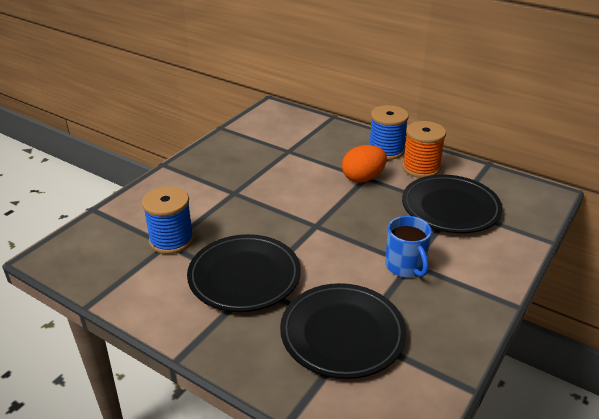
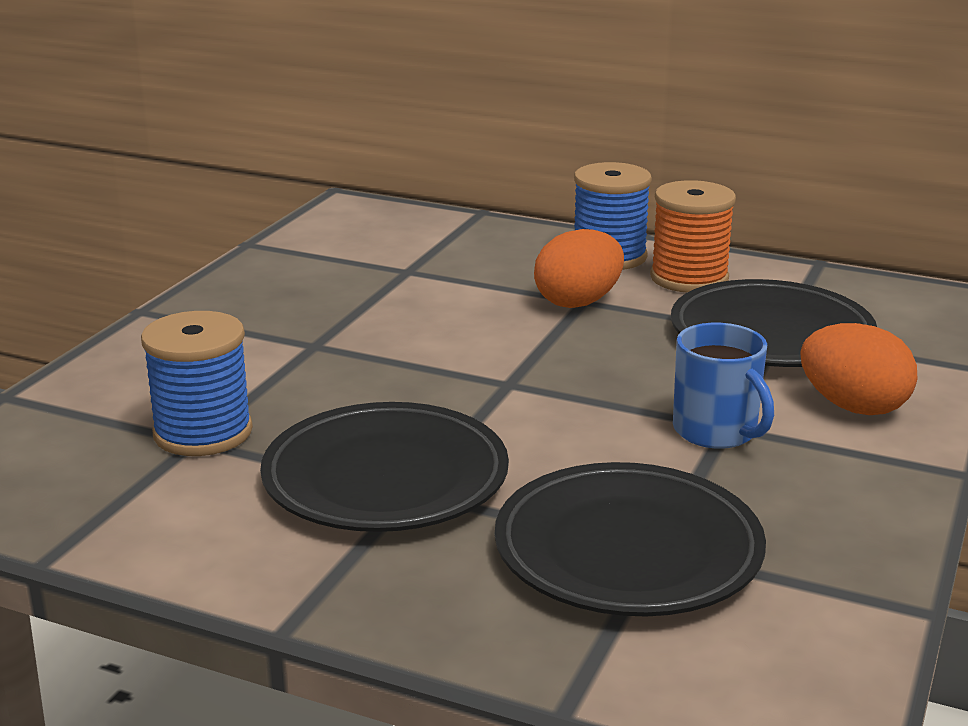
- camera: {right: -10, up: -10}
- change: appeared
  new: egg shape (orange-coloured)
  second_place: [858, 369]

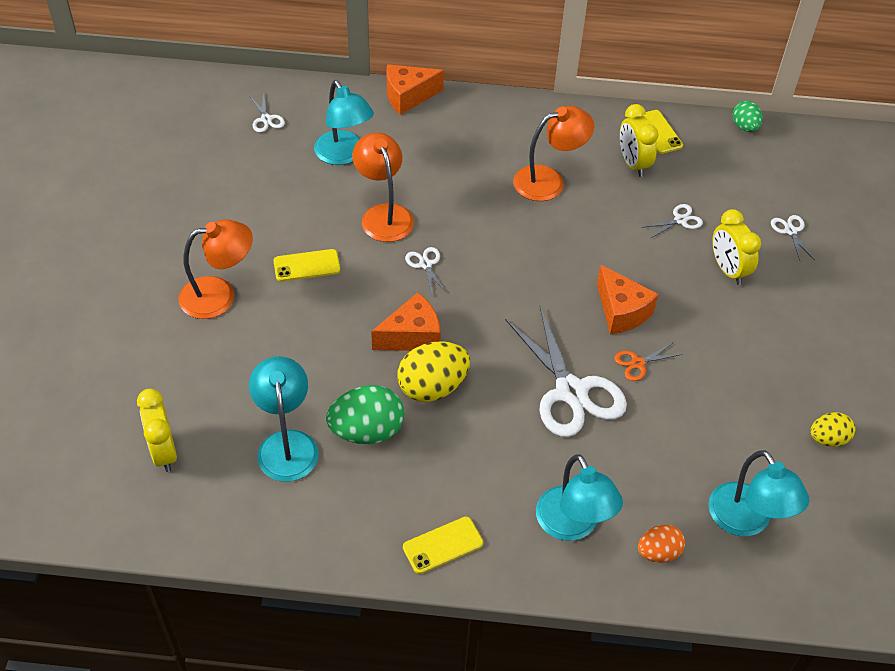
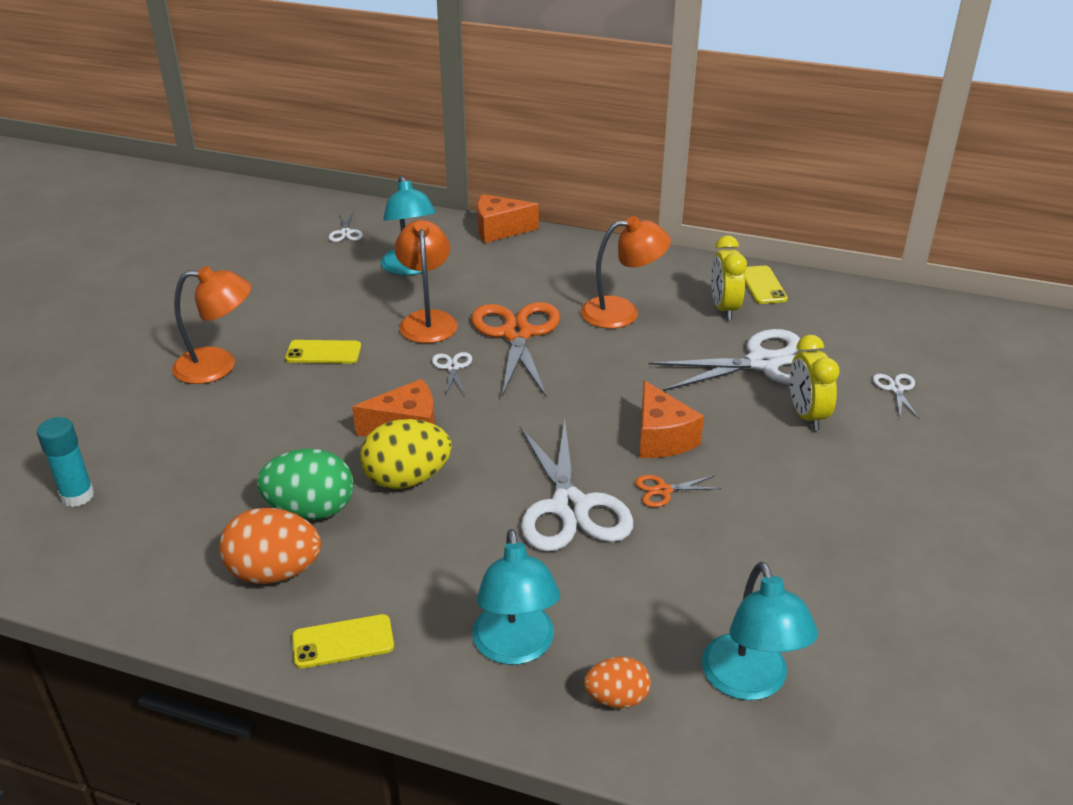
- camera: {right: 15, up: -15}
- change: exchanged
  old: alarm clock (golden)
  new: stick of glue (turquoise)
  first_place: [157, 430]
  second_place: [65, 462]
- change: appeared
  new: egg shape (orange-coloured)
  second_place: [270, 546]
- change: appeared
  new: shears (orange-coloured)
  second_place: [515, 350]
- change: size
  old: shears (snow-white)
  first_place: [672, 221]
  second_place: [724, 360]
  factor: 2.31
- change: missing
  old: lamp (turquoise)
  first_place: [284, 419]
- change: missing
  old: egg shape (leaf-green)
  first_place: [748, 116]
- change: missing
  old: egg shape (golden)
  first_place: [832, 429]

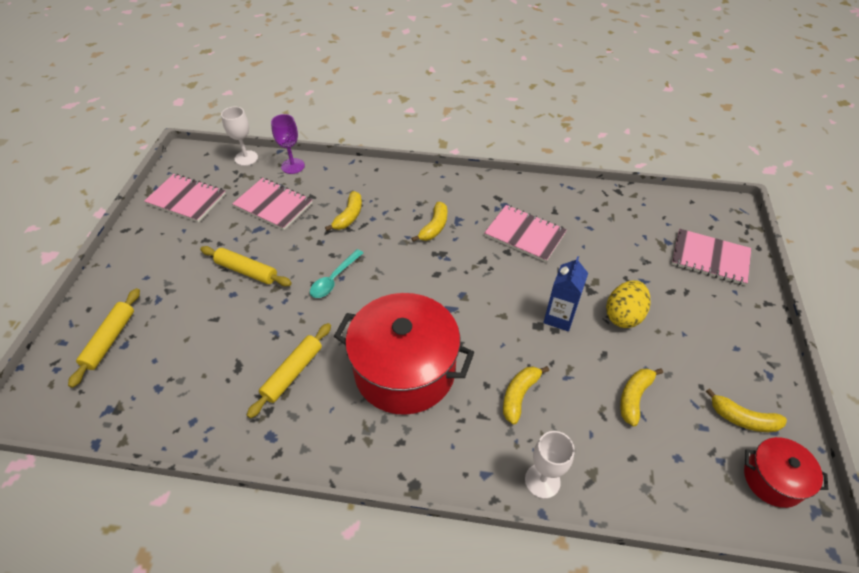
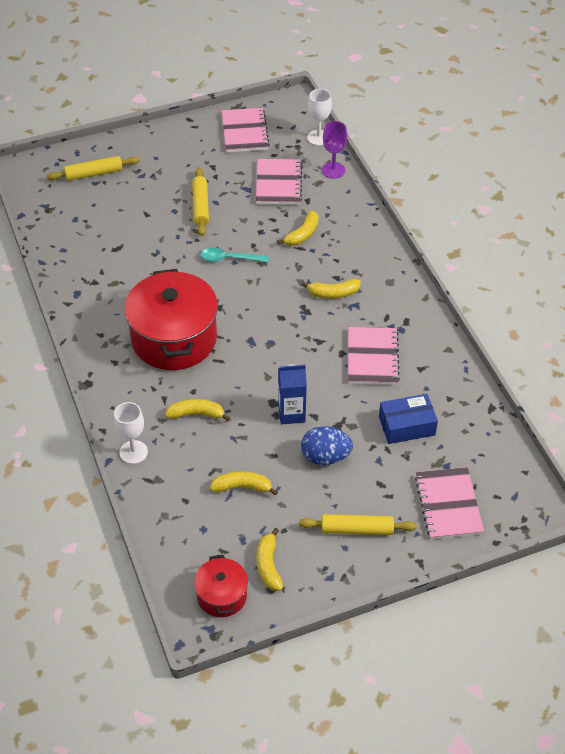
- camera: {right: 60, up: 0}
- change: spun
  old: banana fruit (golden)
  first_place: [343, 211]
  second_place: [298, 228]
  degrees: -45
- change: relocated
  old: rolling pin (golden)
  first_place: [289, 370]
  second_place: [358, 524]
- change: colour
  old: egg shape (golden)
  new: egg shape (cobalt)
  first_place: [628, 304]
  second_place: [327, 445]
- change: appeared
  new: box (cobalt)
  second_place: [408, 419]

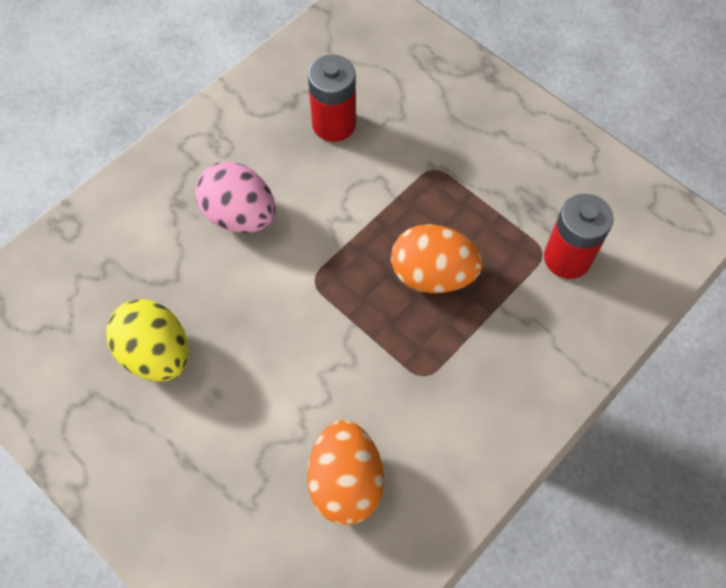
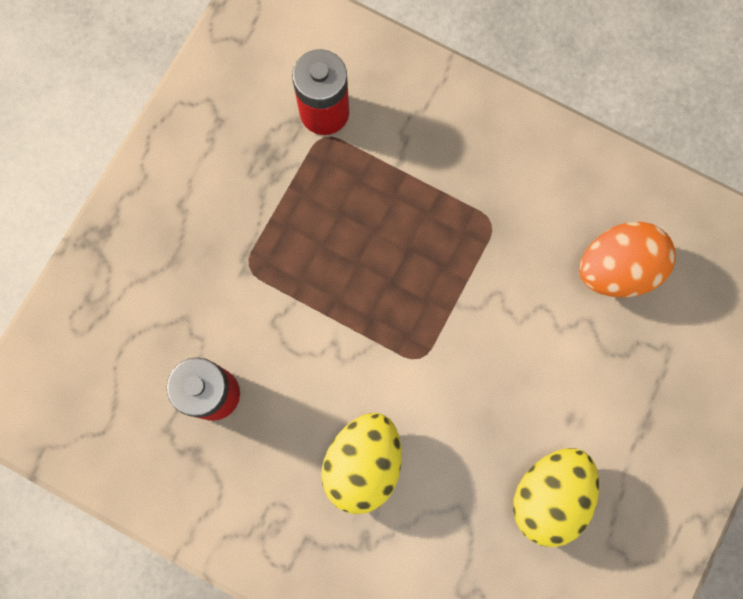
- camera: {right: -105, up: 15}
- change: colour
  old: egg shape (pink)
  new: egg shape (golden)
  first_place: [236, 197]
  second_place: [361, 463]
- change: missing
  old: egg shape (orange-coloured)
  first_place: [437, 258]

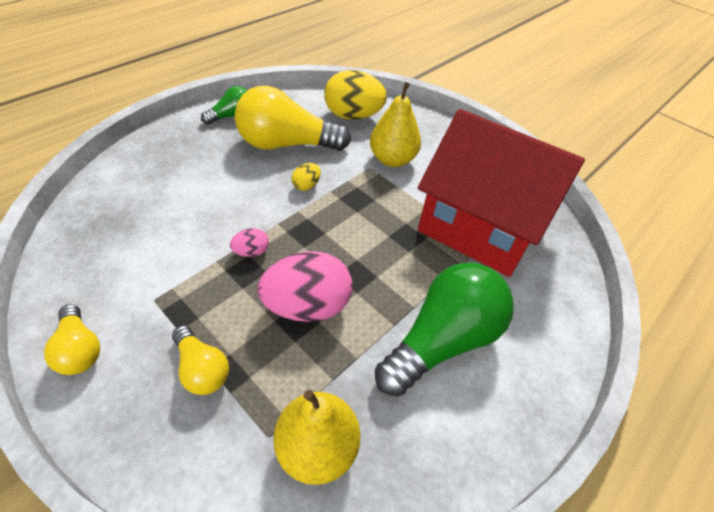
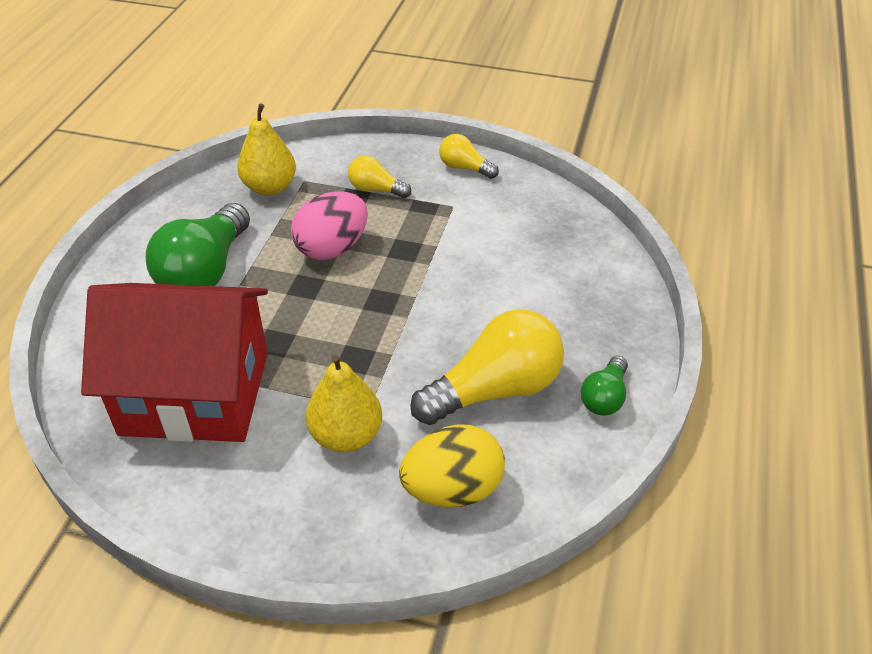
- camera: {right: 155, up: -5}
- change: missing
  old: egg shape (pink)
  first_place: [249, 242]
- change: missing
  old: egg shape (golden)
  first_place: [306, 177]

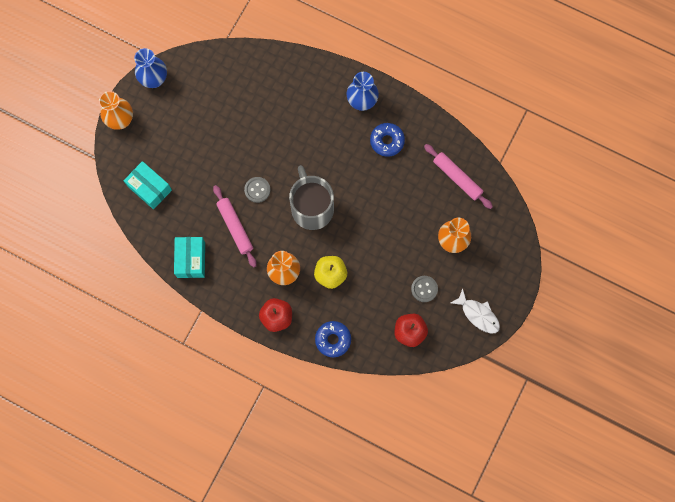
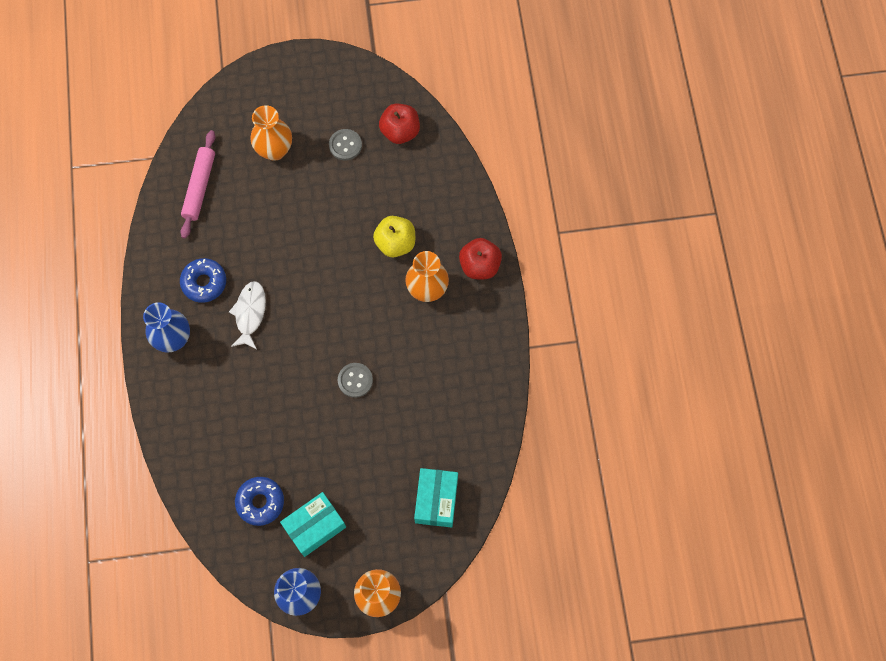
- camera: {right: -125, up: -5}
- change: relocated
  old: fish (snow-white)
  first_place: [475, 311]
  second_place: [247, 315]
- change: relocated
  old: donut (cobalt)
  first_place: [333, 339]
  second_place: [259, 501]
- change: relocated
  old: box (turquoise)
  first_place: [189, 257]
  second_place: [313, 524]
- change: missing
  old: rolling pin (pink)
  first_place: [235, 226]
- change: missing
  old: mug (ash-grey)
  first_place: [311, 197]

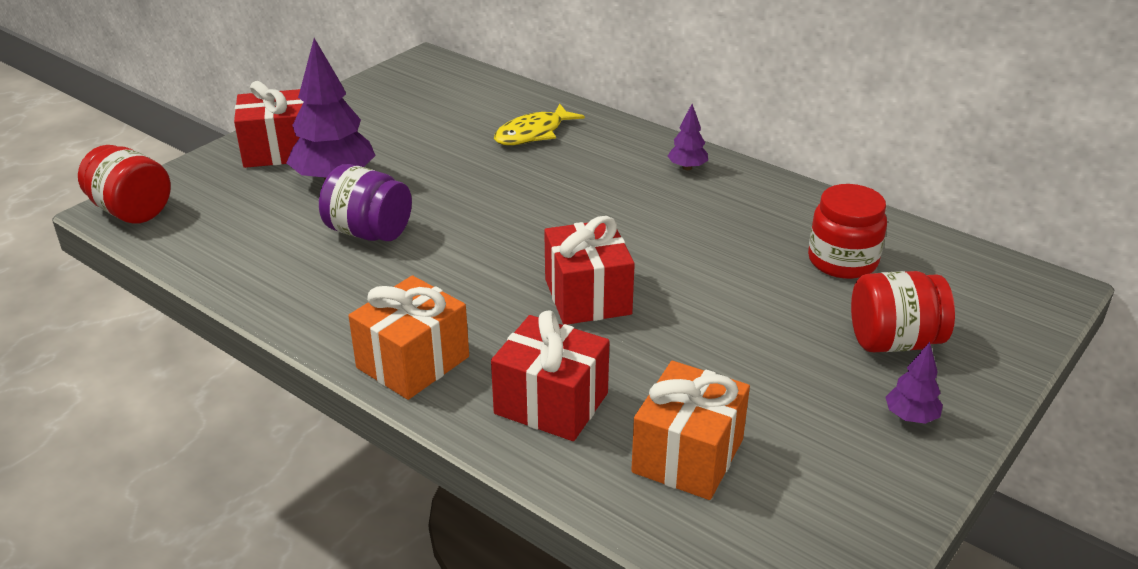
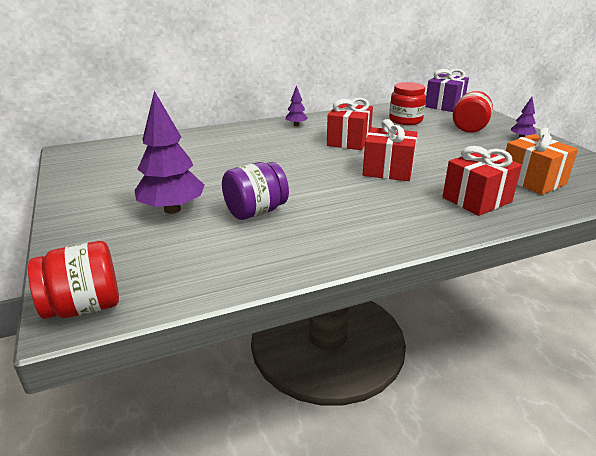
- camera: {right: -60, up: -5}
- change: relocated
  old: gift (red)
  first_place: [268, 124]
  second_place: [350, 124]
- change: appeared
  new: gift (royal purple)
  second_place: [447, 90]
- change: missing
  old: gift (orange-coloured)
  first_place: [408, 337]
- change: missing
  old: fish (golden)
  first_place: [539, 124]

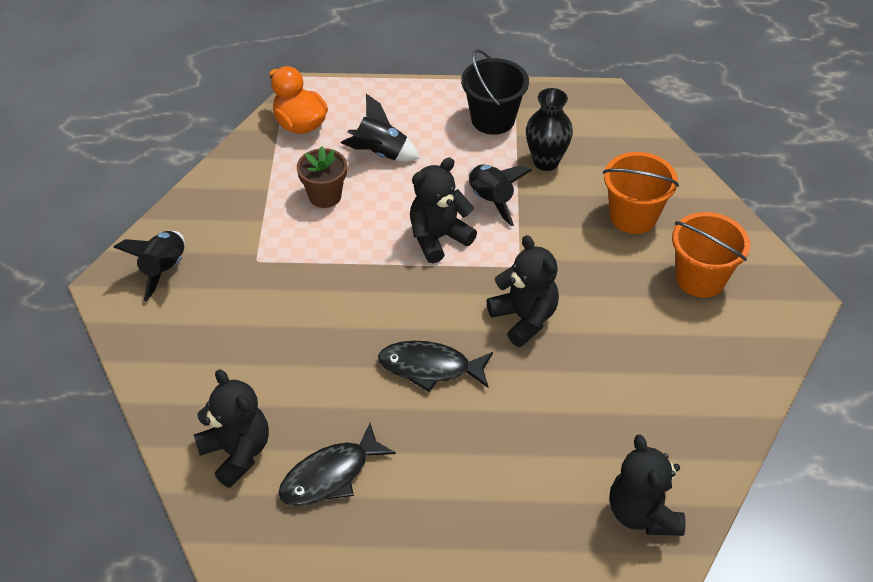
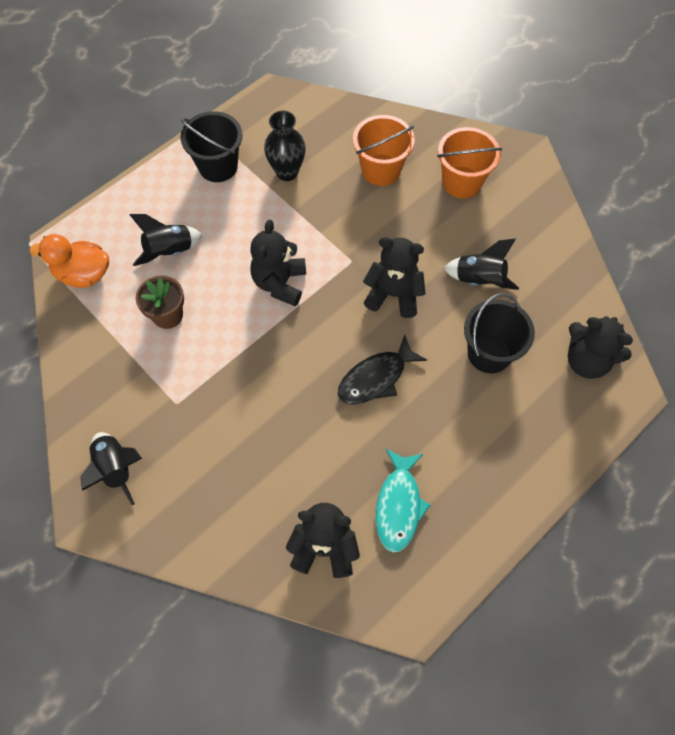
- camera: {right: -45, up: 15}
- change: colour
  old: fish (jet-black)
  new: fish (turquoise)
  first_place: [337, 464]
  second_place: [402, 501]
- change: relocated
  old: toy rocket (jet-black)
  first_place: [500, 195]
  second_place: [481, 264]
- change: appeared
  new: sand bucket (jet-black)
  second_place: [499, 333]

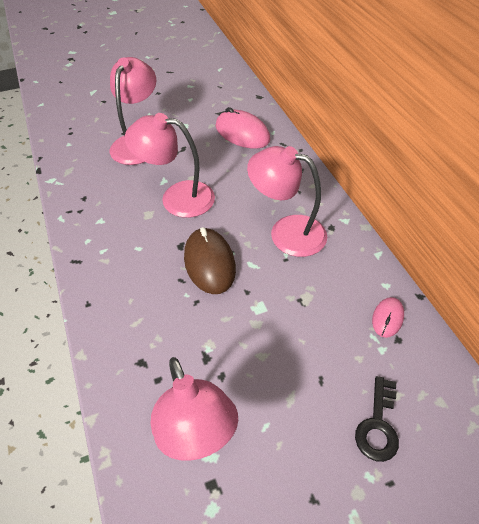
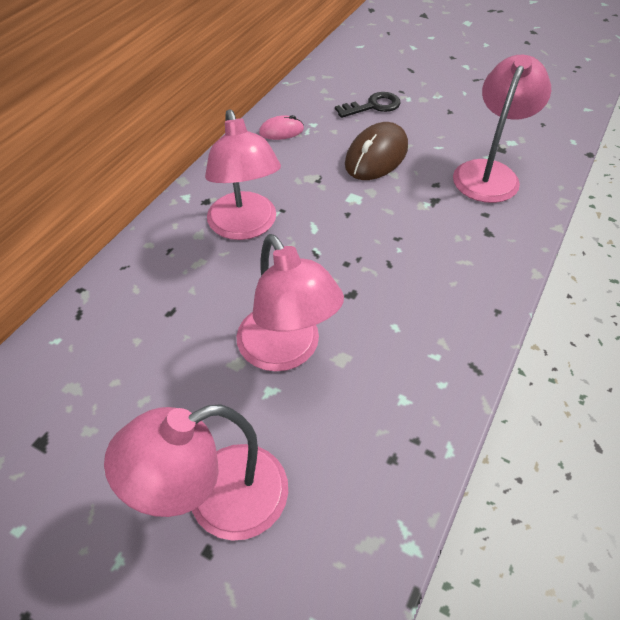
- camera: {right: -130, up: 0}
- change: relocated
  old: PC mouse (brown)
  first_place: [210, 260]
  second_place: [376, 151]
- change: missing
  old: PC mouse (pink)
  first_place: [243, 128]

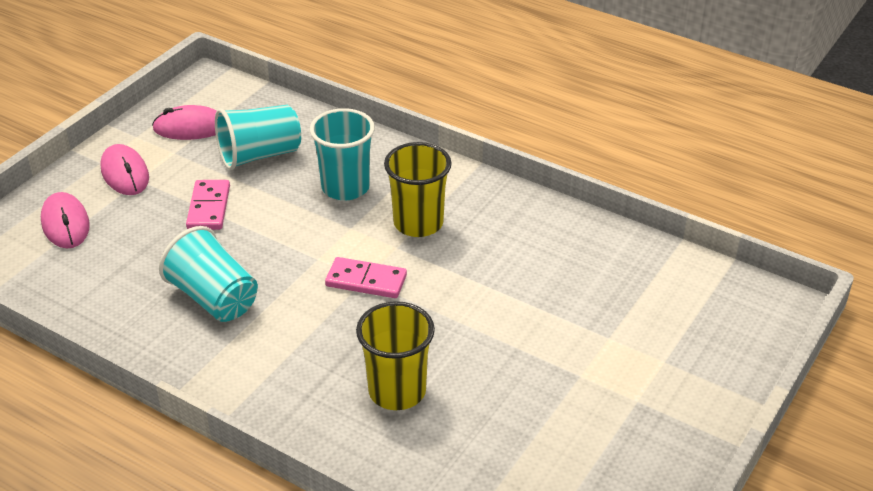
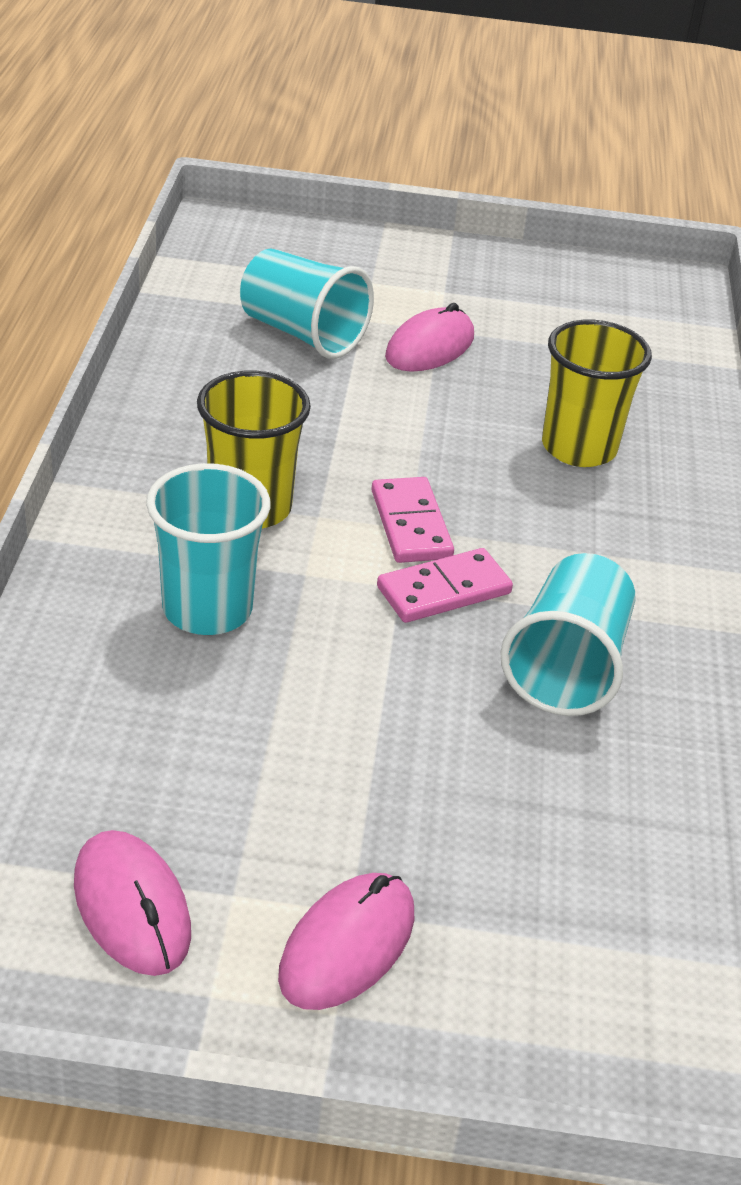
- camera: {right: -120, up: 0}
- change: relocated
  old: cup (turquoise)
  first_place: [258, 137]
  second_place: [307, 303]
- change: relocated
  old: domino tile (pink)
  first_place: [208, 205]
  second_place: [445, 585]
- change: relocated
  old: PC mouse (pink)
  first_place: [65, 220]
  second_place: [429, 337]

